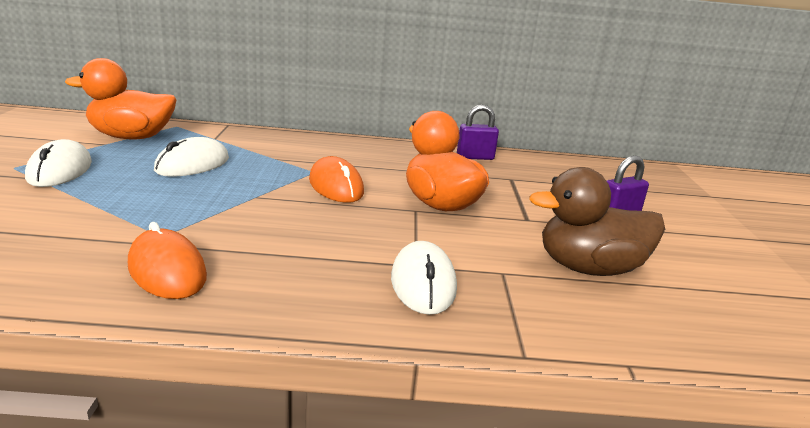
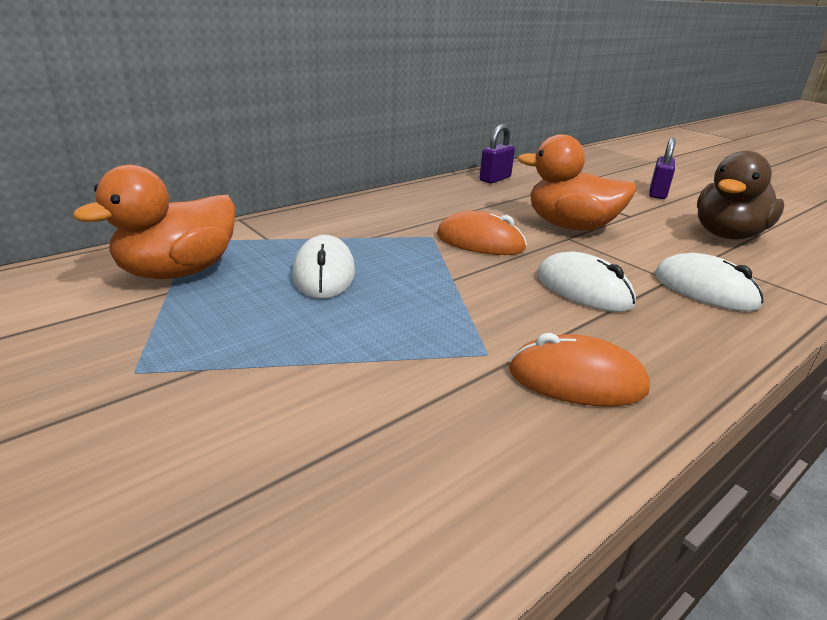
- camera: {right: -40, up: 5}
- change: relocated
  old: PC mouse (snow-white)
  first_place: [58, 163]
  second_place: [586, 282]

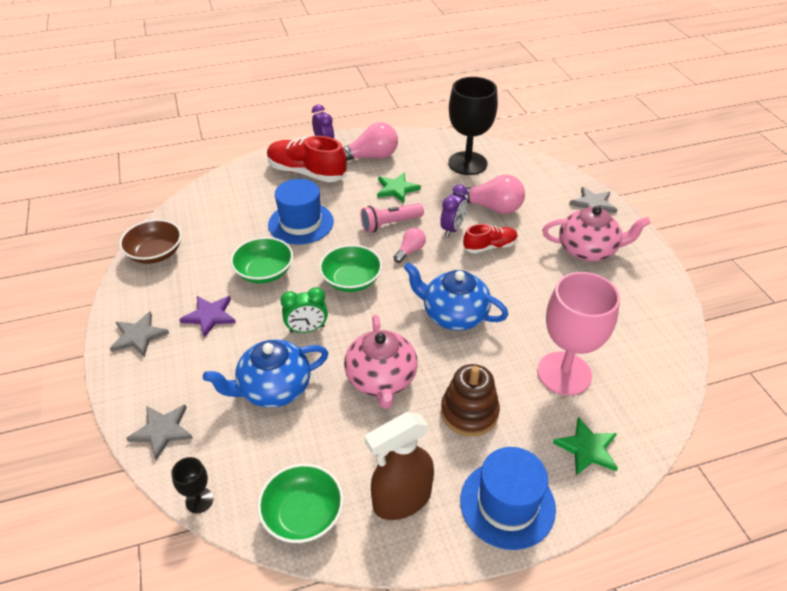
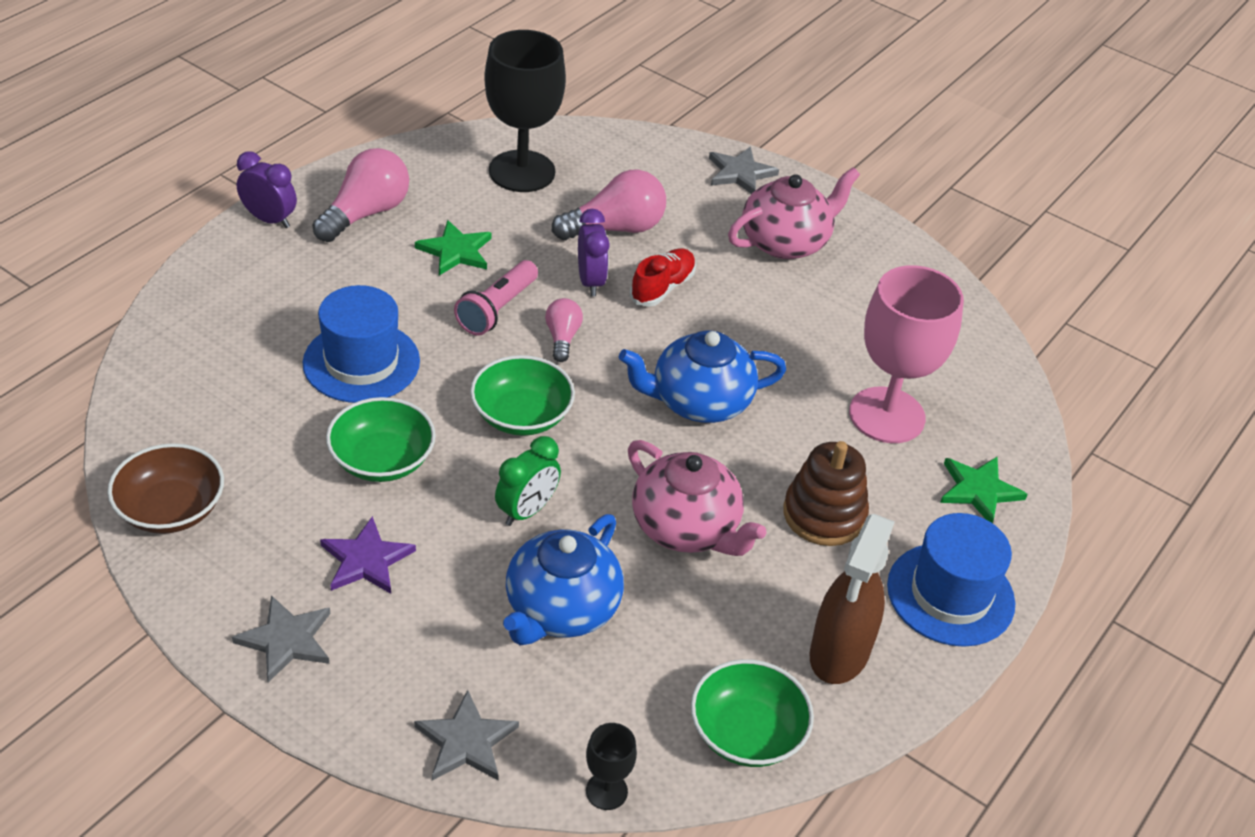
- camera: {right: -40, up: 0}
- change: missing
  old: lace-up shoe (red)
  first_place: [307, 159]

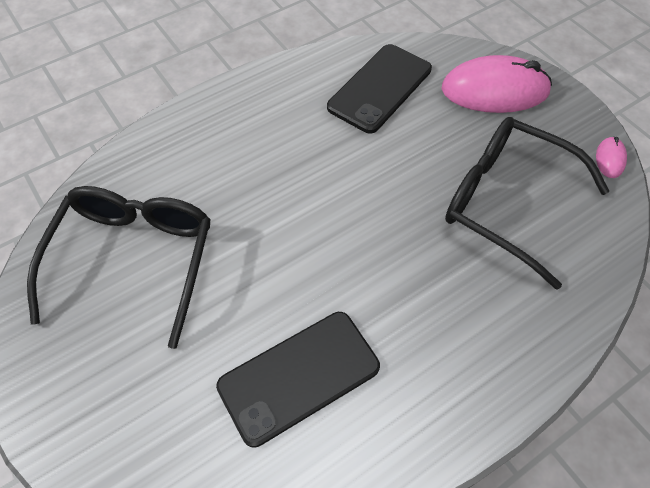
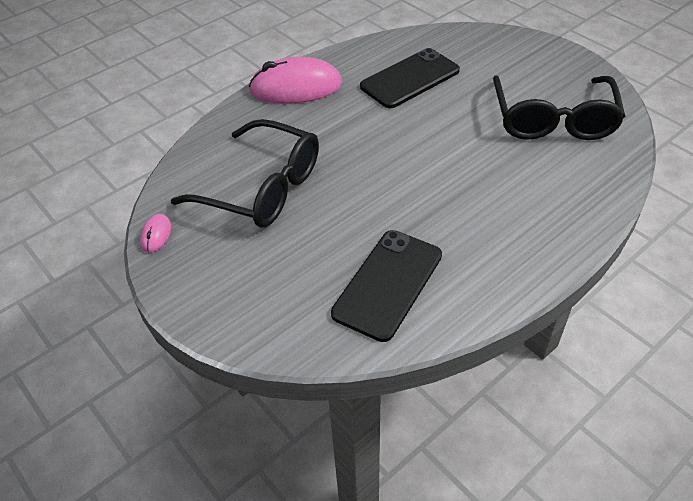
- camera: {right: 175, up: -10}
- change: relocated
  old: PC mouse (pink)
  first_place: [496, 84]
  second_place: [295, 80]

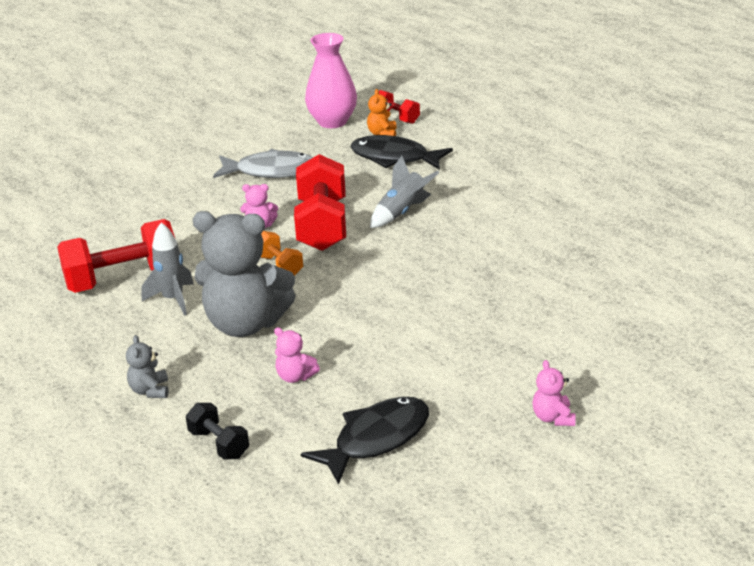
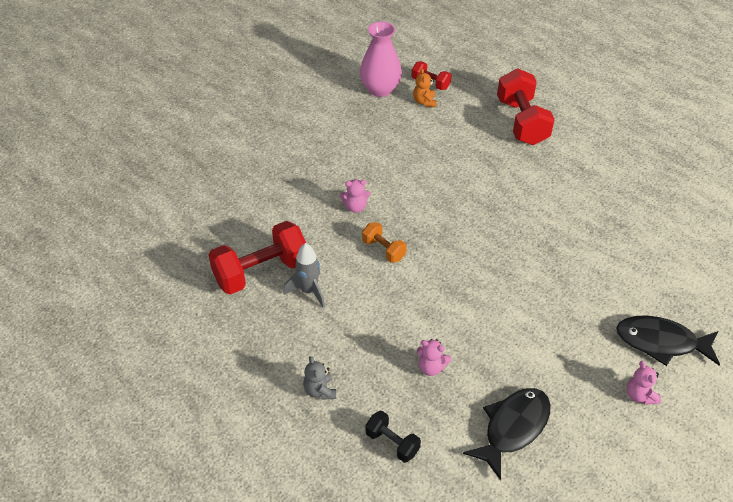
- camera: {right: -10, up: 15}
- change: relocated
  old: hand weight (red)
  first_place: [320, 202]
  second_place: [526, 106]
- change: relocated
  old: fish (jet-black)
  first_place: [402, 152]
  second_place: [668, 340]
- change: missing
  old: teddy bear (ash-grey)
  first_place: [244, 274]
- change: missing
  old: fish (ash-grey)
  first_place: [263, 163]
- change: missing
  old: toy rocket (ash-grey)
  first_place: [404, 192]

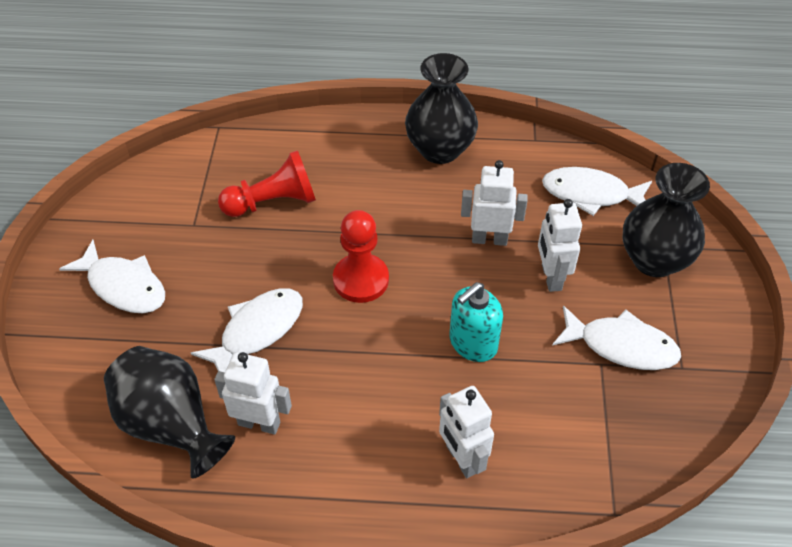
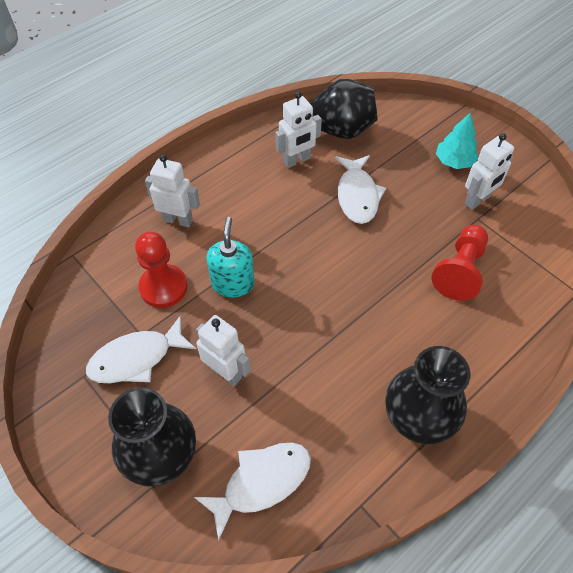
- camera: {right: 135, up: 5}
- change: relocated
  old: game pawn (red)
  first_place: [361, 256]
  second_place: [161, 270]
- change: exchanged
  old: fish (snow-white)
  new: tree (turquoise)
  first_place: [112, 276]
  second_place: [457, 141]
- change: relocated
  old: robot (snow-white)
  first_place: [494, 203]
  second_place: [489, 171]

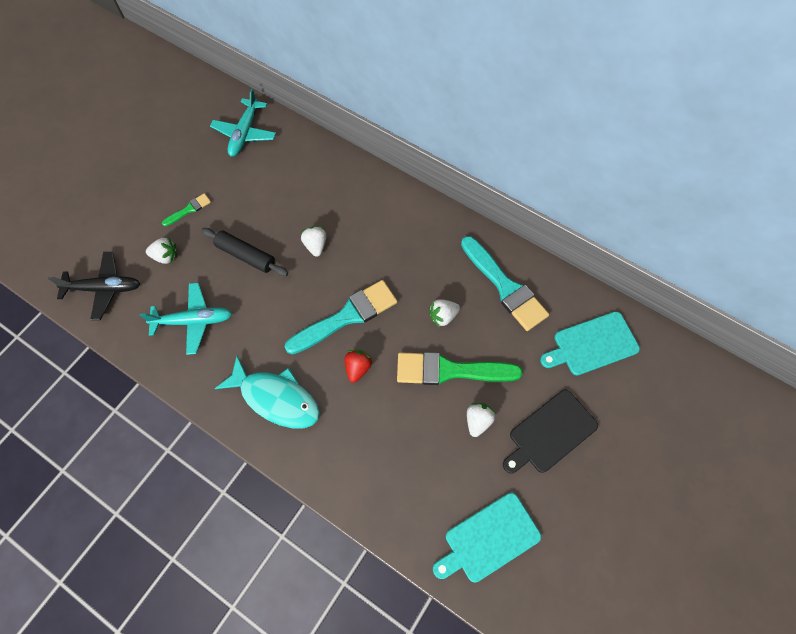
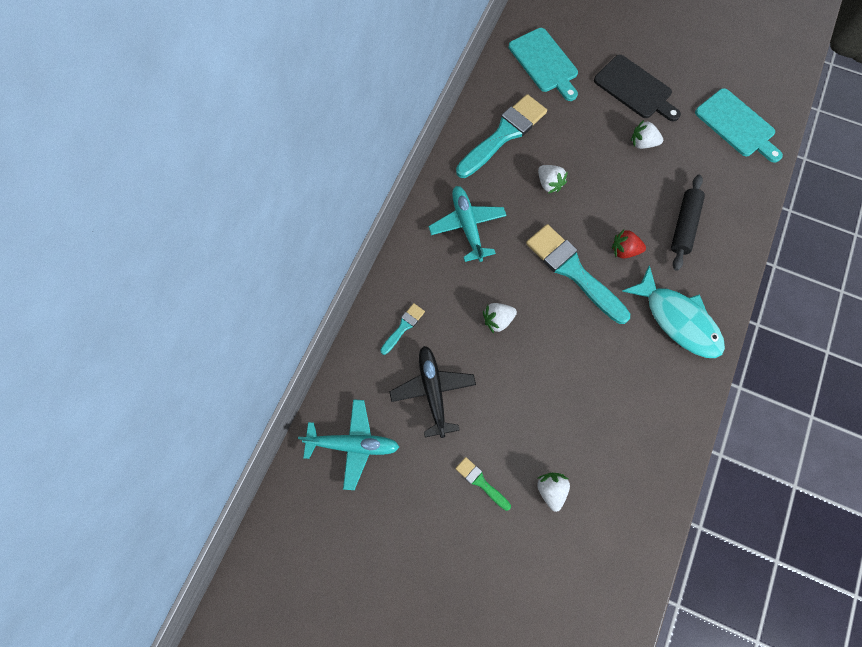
- camera: {right: -100, up: 5}
- change: appeared
  new: brush (turquoise)
  second_place: [402, 329]
- change: relocated
  old: plane (jet-black)
  first_place: [94, 286]
  second_place: [432, 392]
- change: relocated
  old: plane (turquoise)
  first_place: [186, 319]
  second_place: [467, 224]
- change: spun
  old: fish (turquoise)
  first_place: [267, 392]
  second_place: [673, 311]
  degrees: 120
- change: relocated
  old: rolling pin (jet-black)
  first_place: [244, 252]
  second_place: [688, 223]
- change: missing
  old: brush (leaf-green)
  first_place: [460, 368]

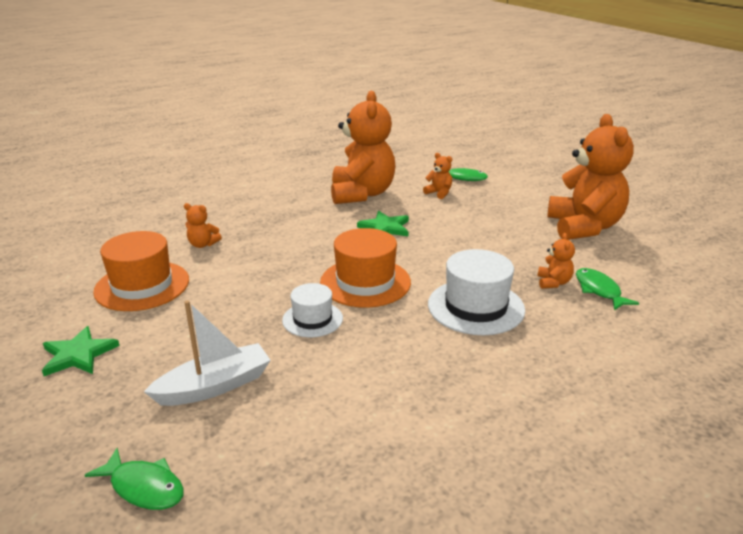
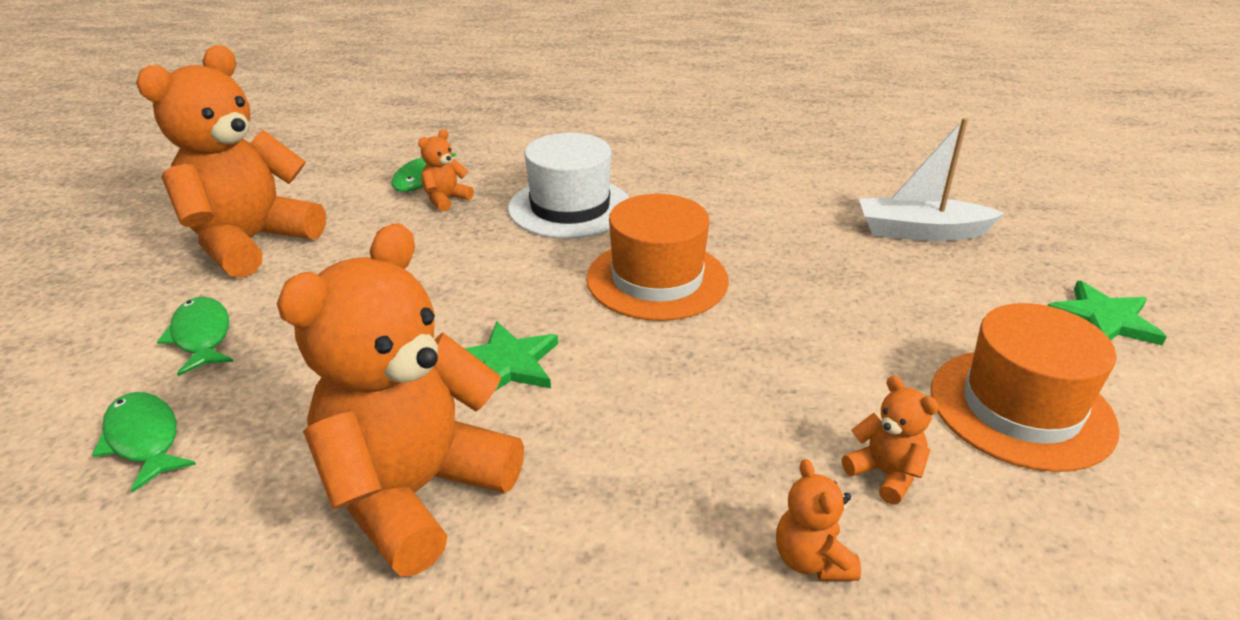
- camera: {right: -145, up: 5}
- change: relocated
  old: fish (leaf-green)
  first_place: [134, 479]
  second_place: [195, 336]
- change: relocated
  old: teddy bear (orange-coloured)
  first_place: [437, 176]
  second_place: [818, 520]
- change: missing
  old: tall hat (snow-white)
  first_place: [312, 310]

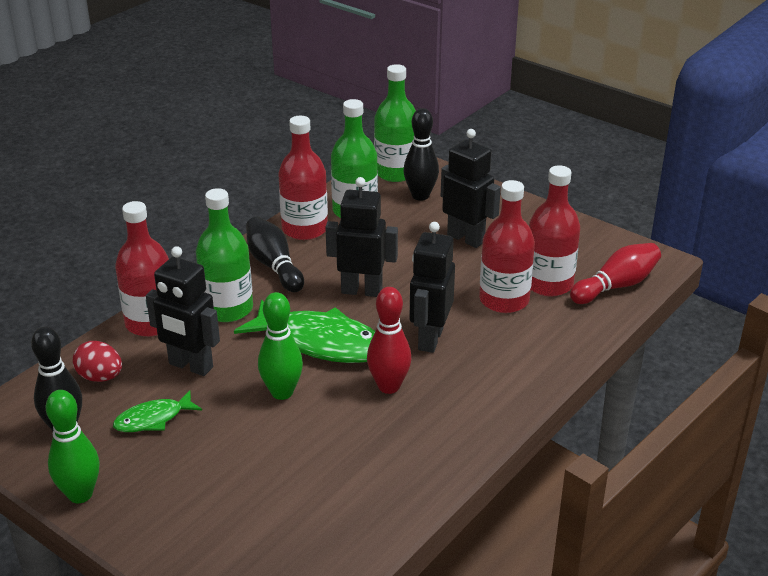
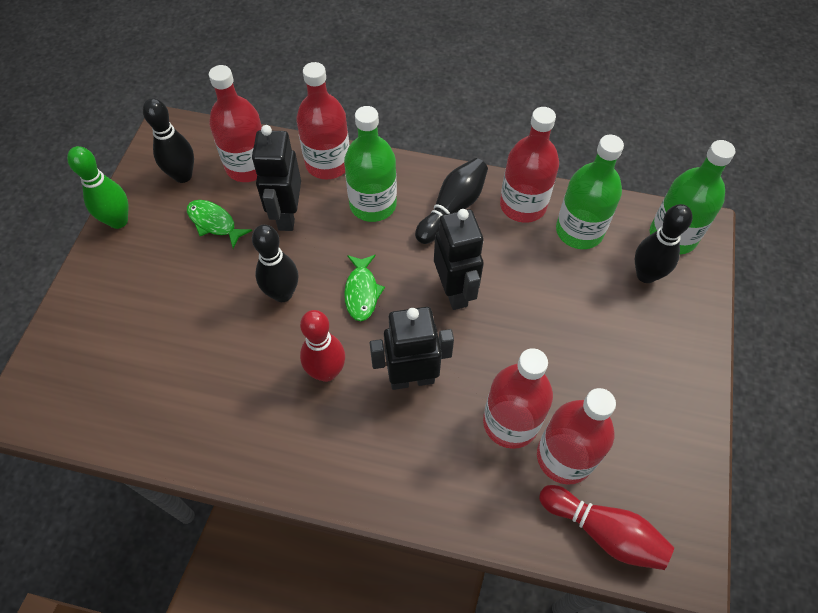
- camera: {right: 65, up: 25}
- change: exchanged
  old: egg shape (red)
  new: drink bottle (red)
  first_place: [97, 361]
  second_place: [235, 123]
- change: colour
  old: tenpin (leaf-green)
  new: tenpin (jet-black)
  first_place: [280, 346]
  second_place: [275, 263]
- change: size
  old: fish (leaf-green)
  first_place: [304, 331]
  second_place: [364, 288]
  factor: 0.52
- change: missing
  old: robot (jet-black)
  first_place: [471, 188]

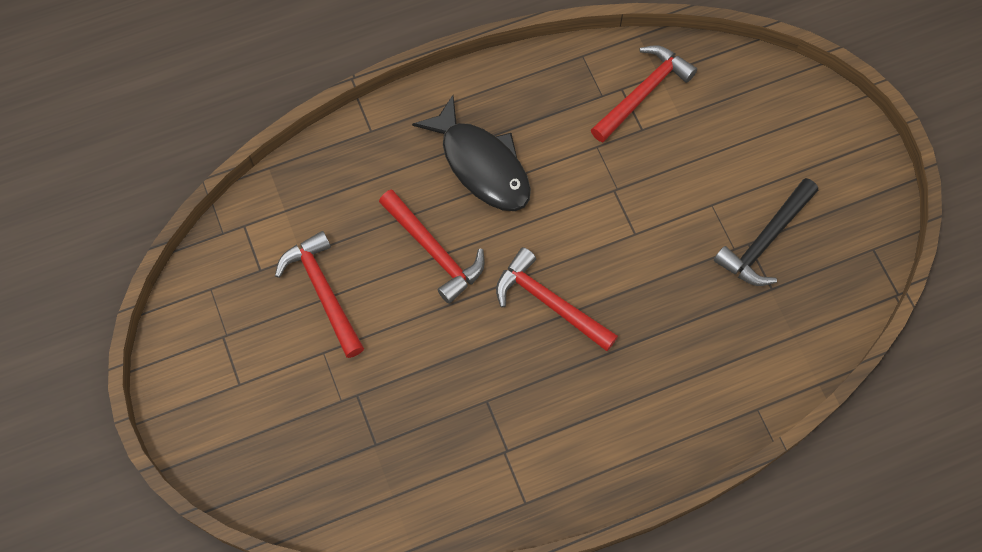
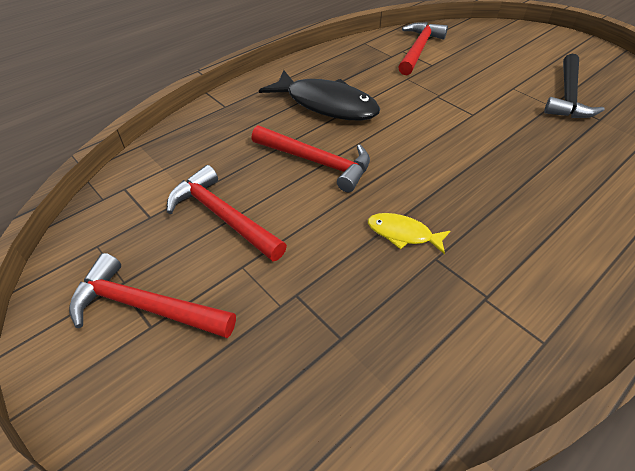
- camera: {right: -20, up: -20}
- change: relocated
  old: hammer (red)
  first_place: [557, 299]
  second_place: [152, 295]
- change: appeared
  new: fish (golden)
  second_place: [409, 233]

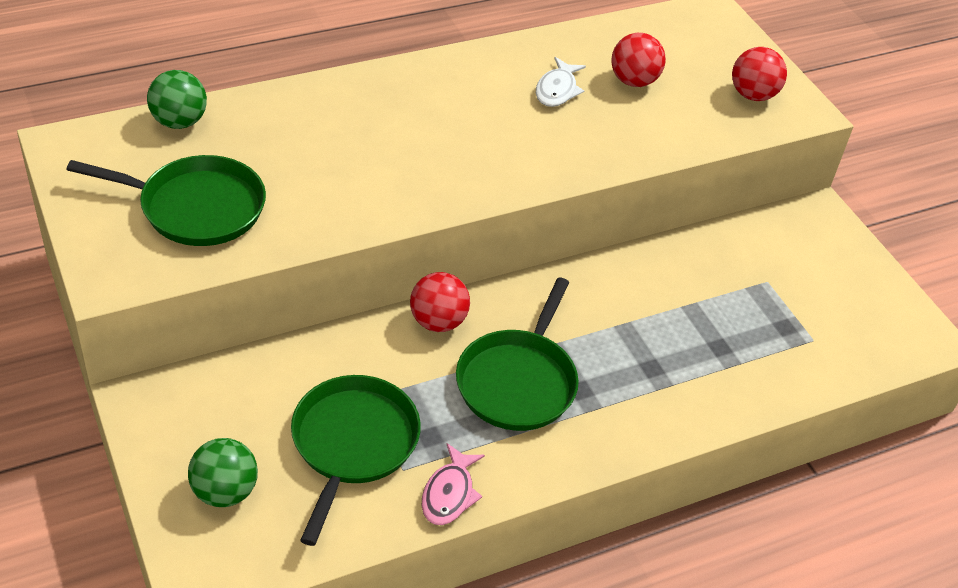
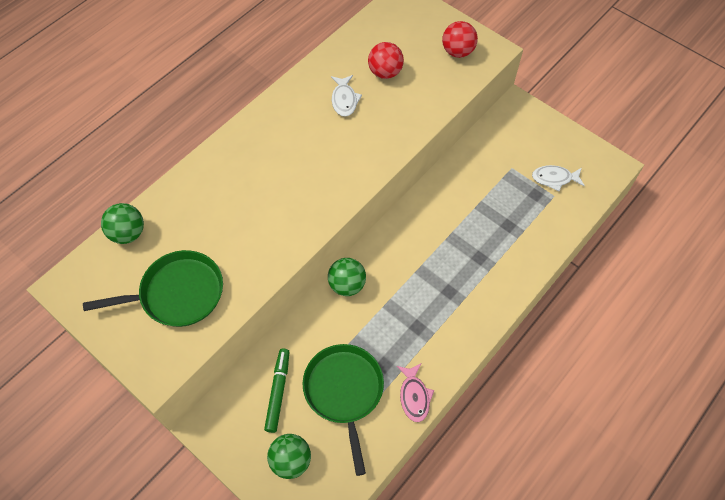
- camera: {right: -20, up: 15}
- change: appeared
  new: felt pen (leaf-green)
  second_place: [276, 391]
- change: colour
  old: sphere (red)
  new: sphere (leaf-green)
  first_place: [440, 302]
  second_place: [347, 277]
- change: appeared
  new: fish (snow-white)
  second_place: [558, 178]
- change: missing
  old: skillet (leaf-green)
  first_place: [517, 354]

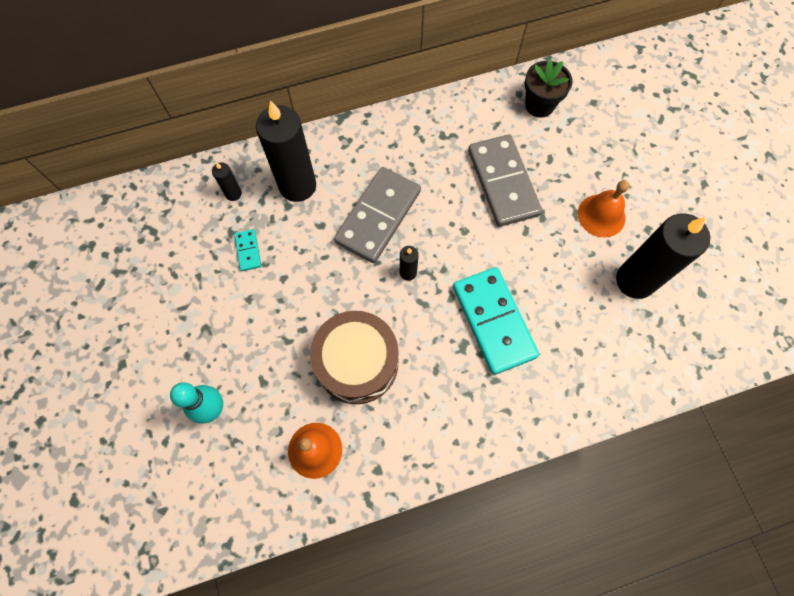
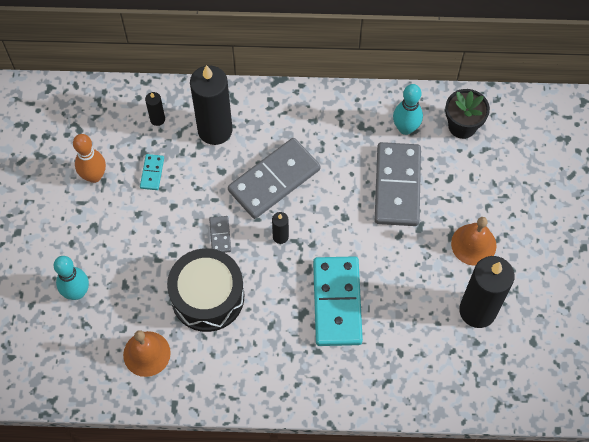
- camera: {right: 20, up: -5}
- change: appeared
  new: tenpin (orange-coloured)
  second_place: [89, 158]
- change: colour
  old: drum (brown)
  new: drum (jet-black)
  first_place: [354, 357]
  second_place: [205, 290]
- change: appeared
  new: domino tile (ash-grey)
  second_place: [220, 234]
- change: appeared
  new: tenpin (turquoise)
  second_place: [408, 109]

